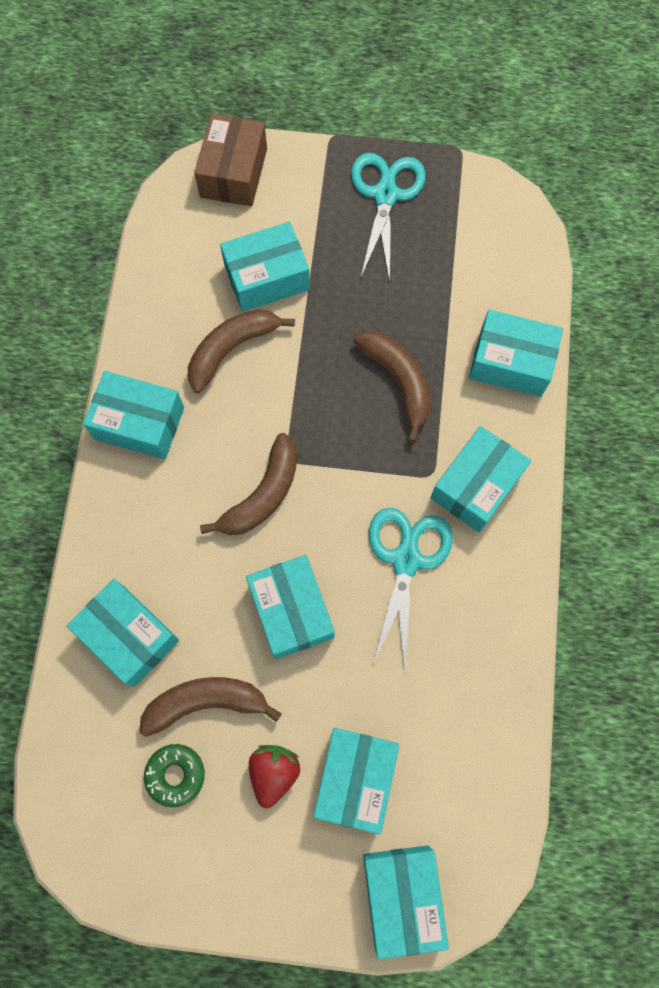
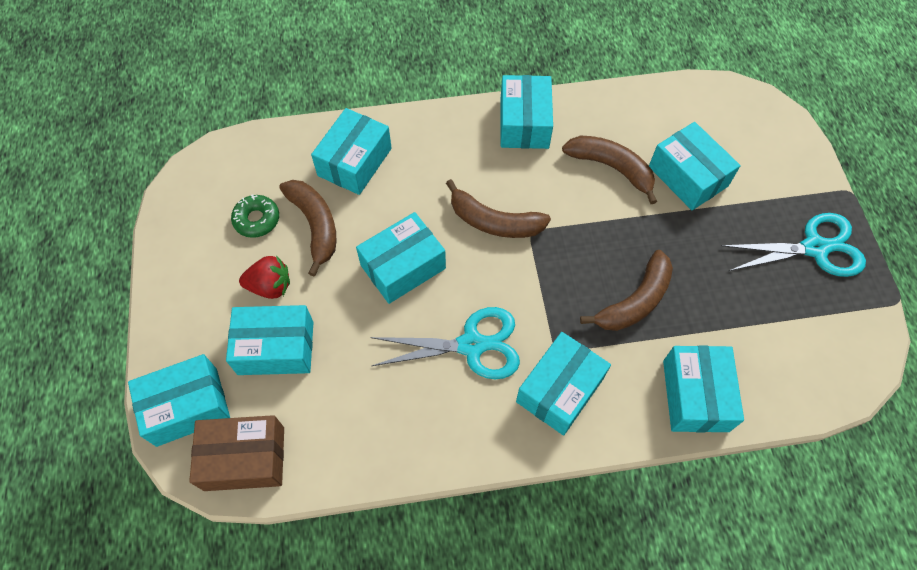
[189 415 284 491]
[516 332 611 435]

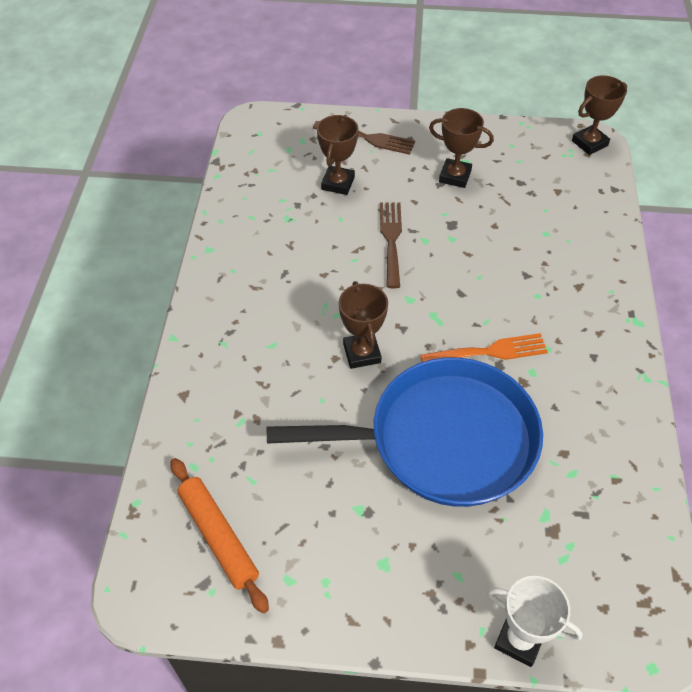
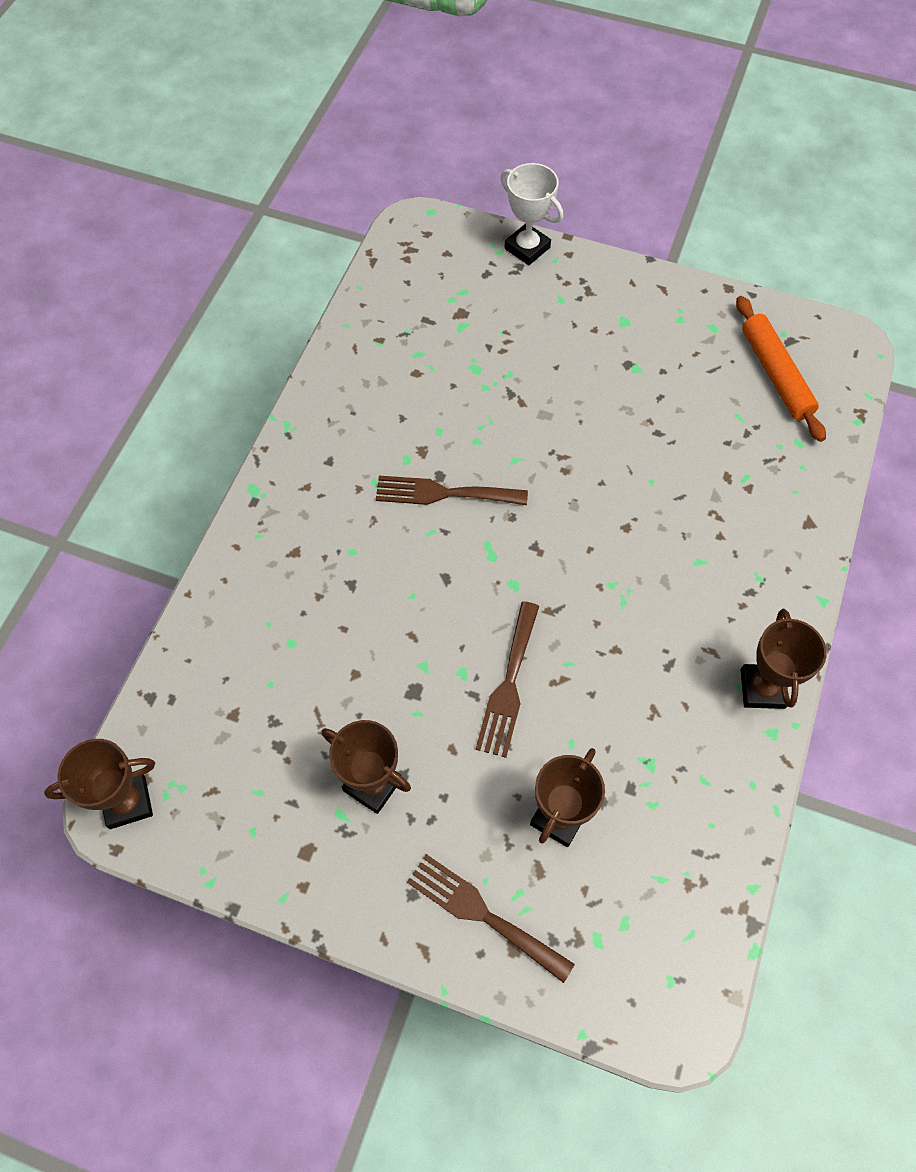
[376 476 528 505]
[741 609 827 709]
[267 357 543 507] (first image)

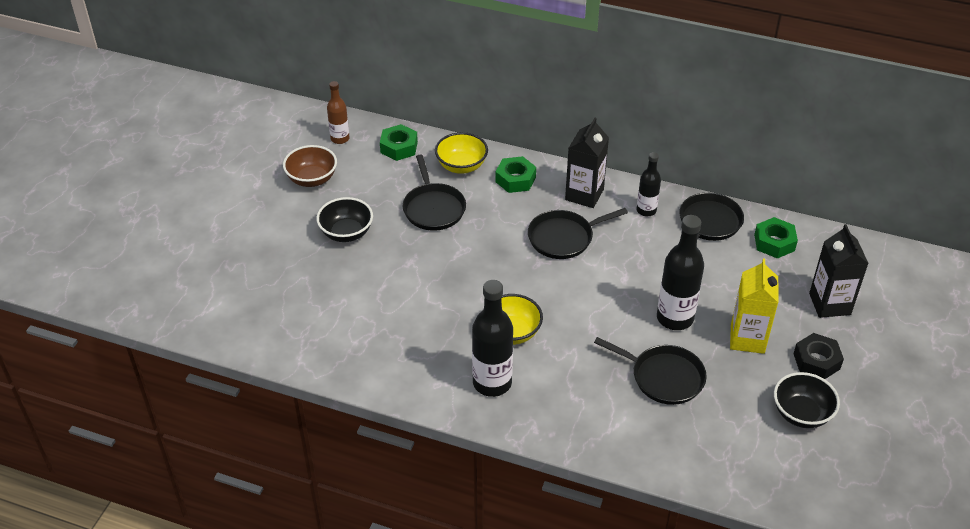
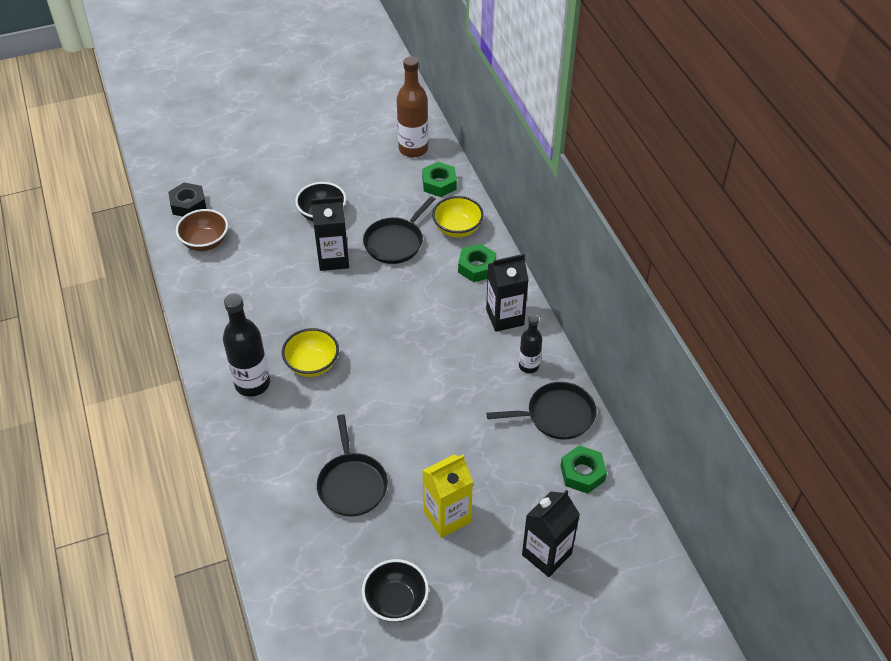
[168 182 206 217]
[176 209 228 251]
[311 197 349 271]
[397 56 429 157]
[528 208 628 259] (first image)
[657 215 704 330] (first image)

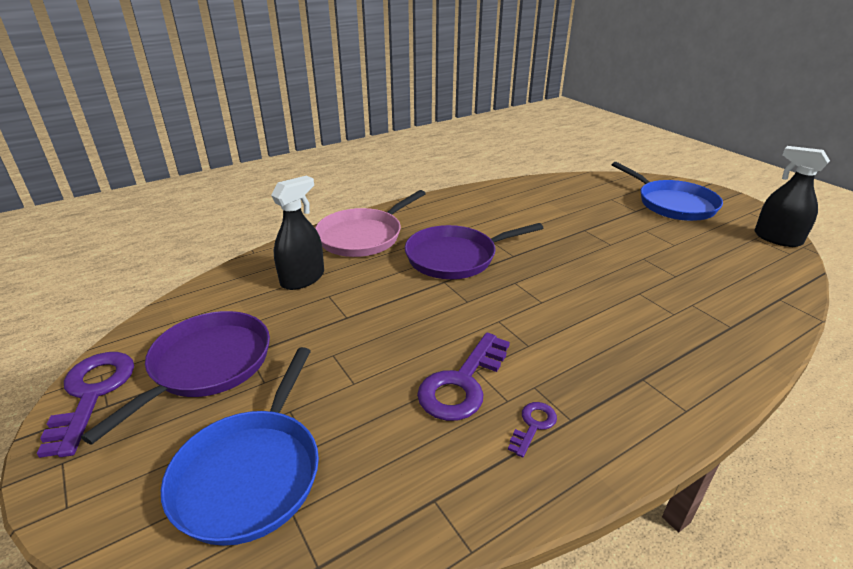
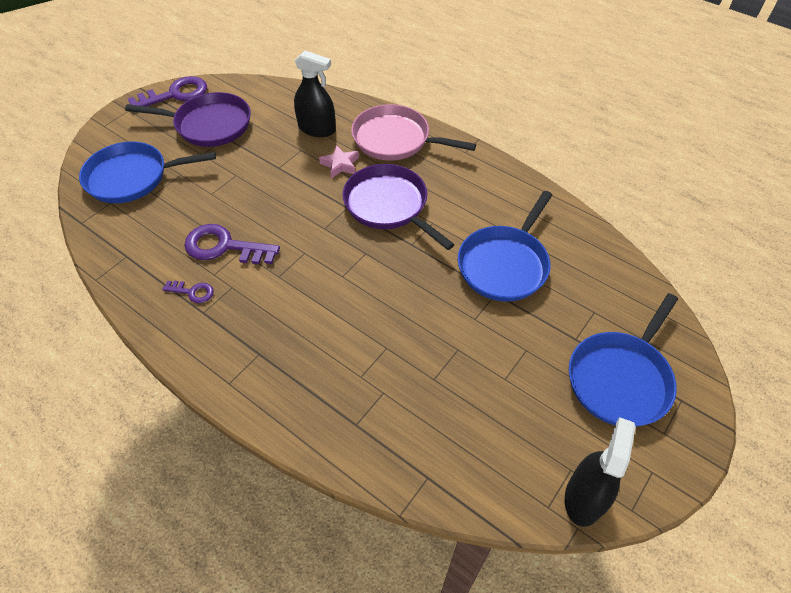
[319 145 359 178]
[458 191 552 302]

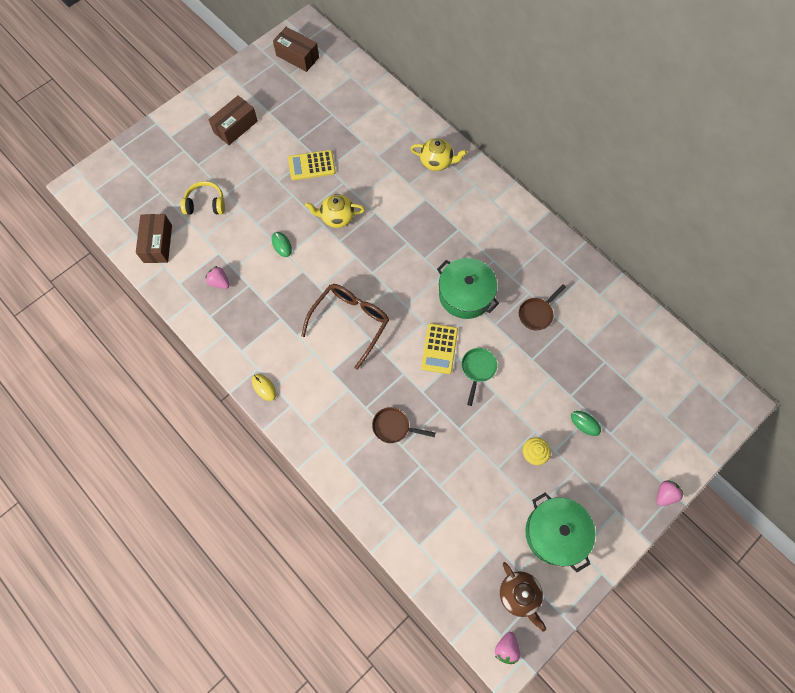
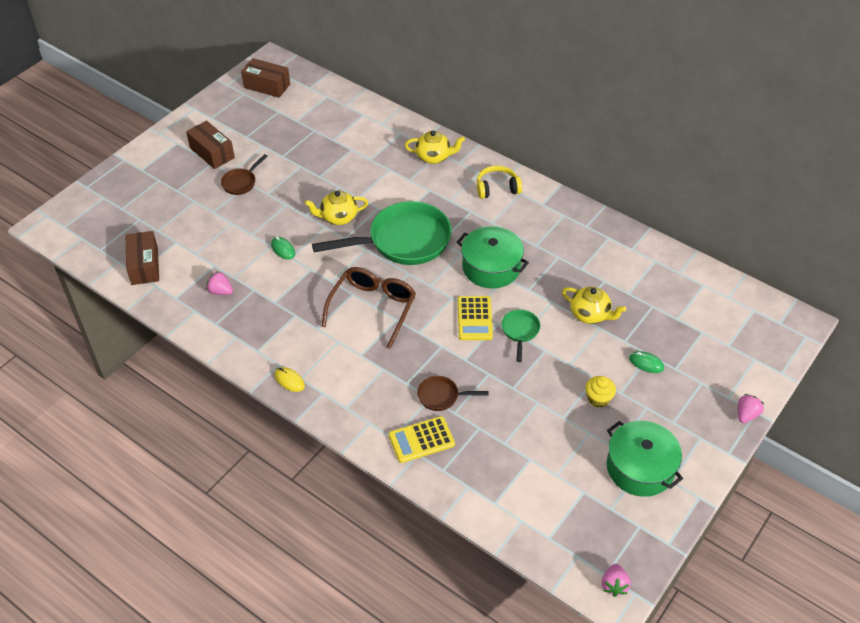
[186 121 235 169]
[221 154 268 195]
[312 201 452 265]
[389 416 455 463]
[477 165 522 199]
[562 287 626 324]
[500 562 546 632] (first image)

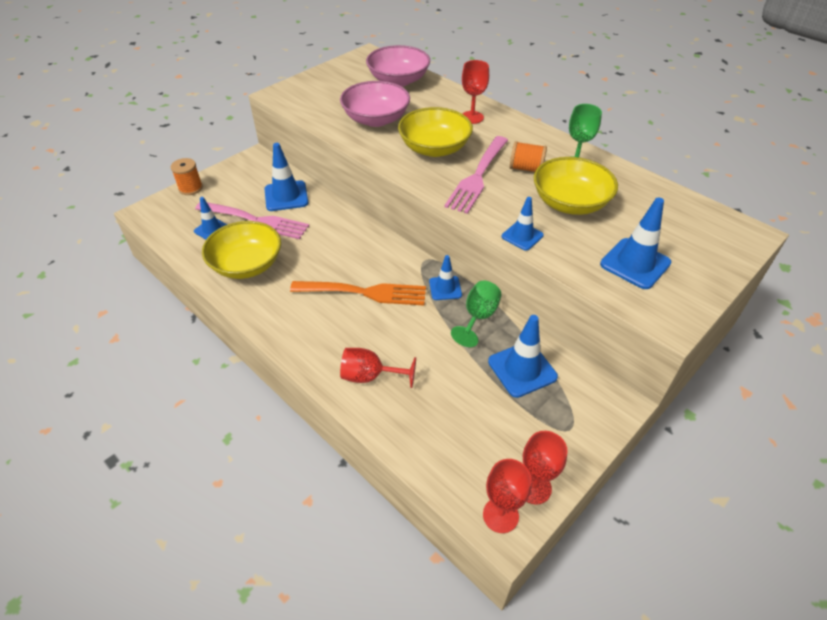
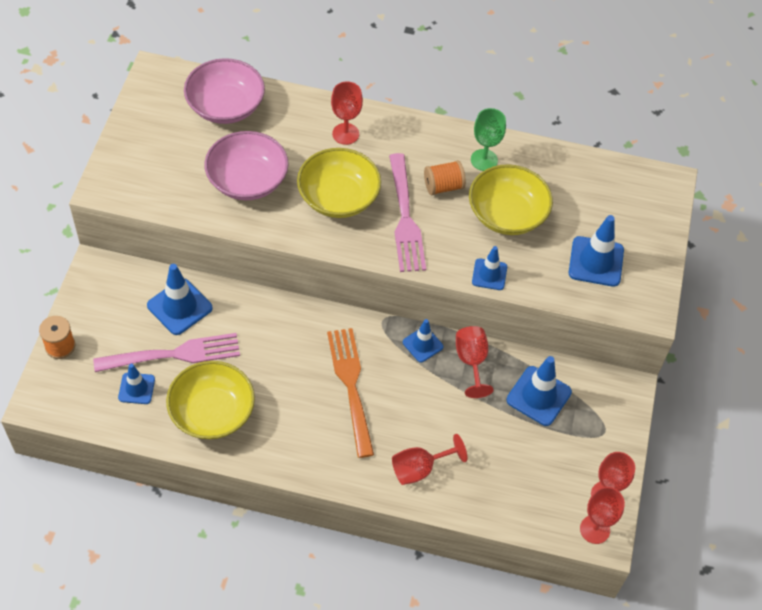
[327 328 374 458]
[456 326 493 398]

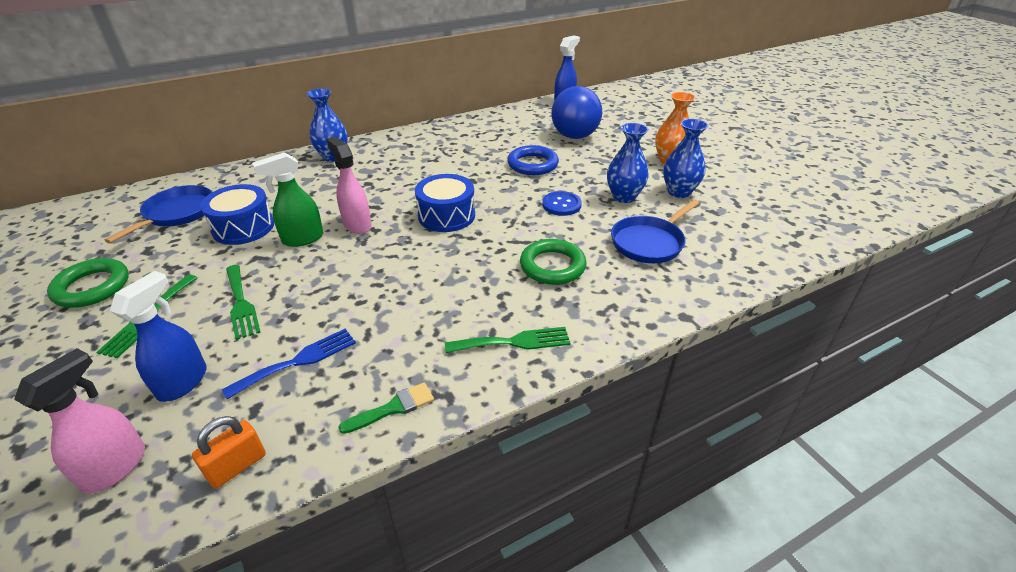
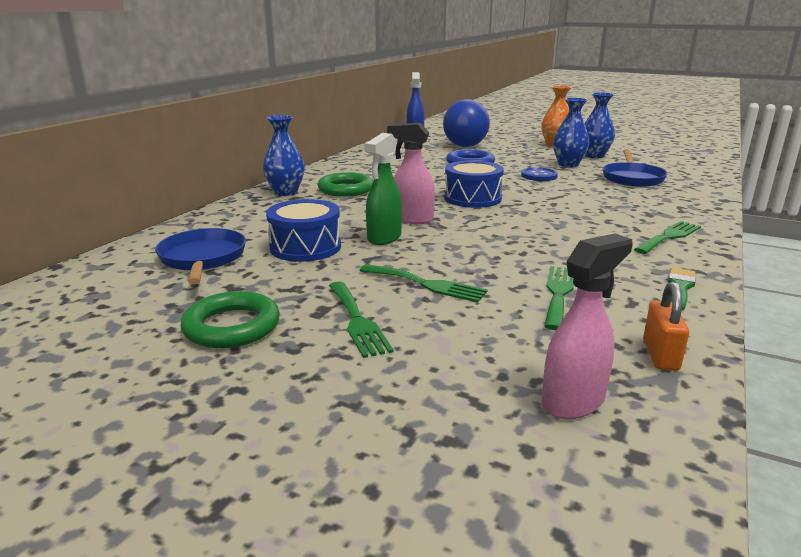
[318 172 373 197]
[542 234 633 419]
[544 266 574 330]
[110 271 207 402] (first image)

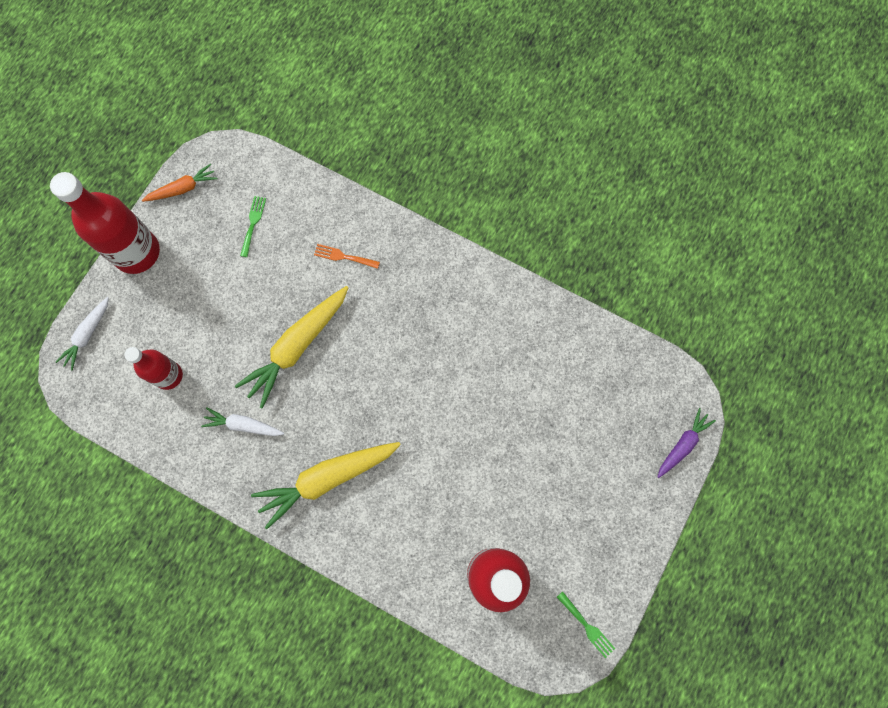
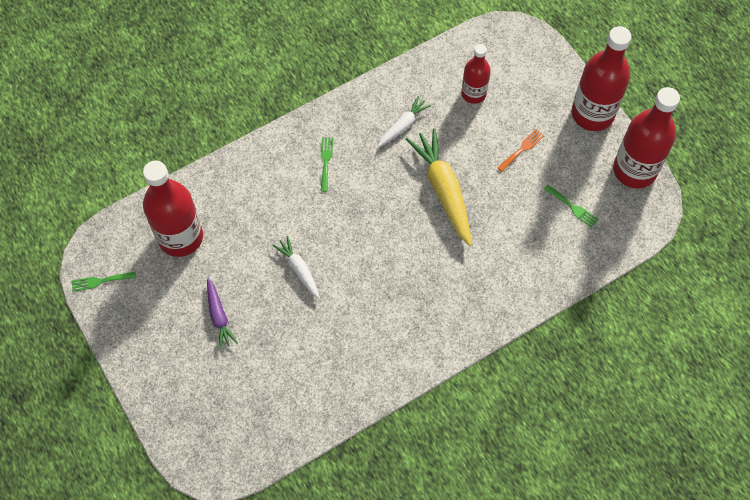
[207 278 238 350]
[272 236 320 299]
[321 137 333 192]
[497 129 544 172]
[613 87 680 188]

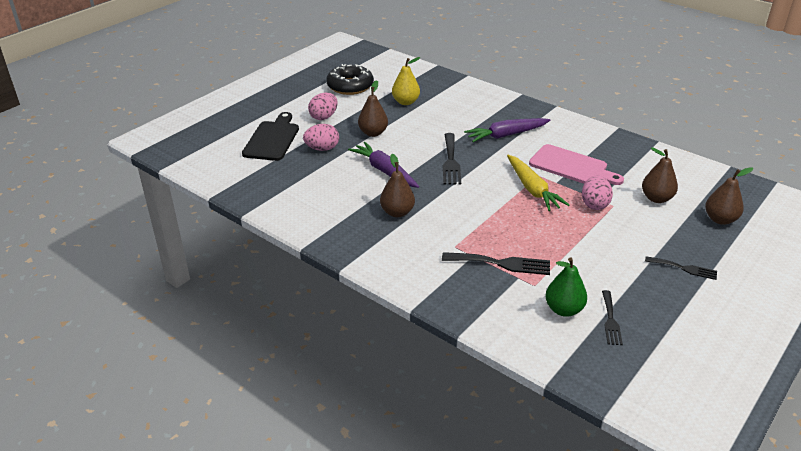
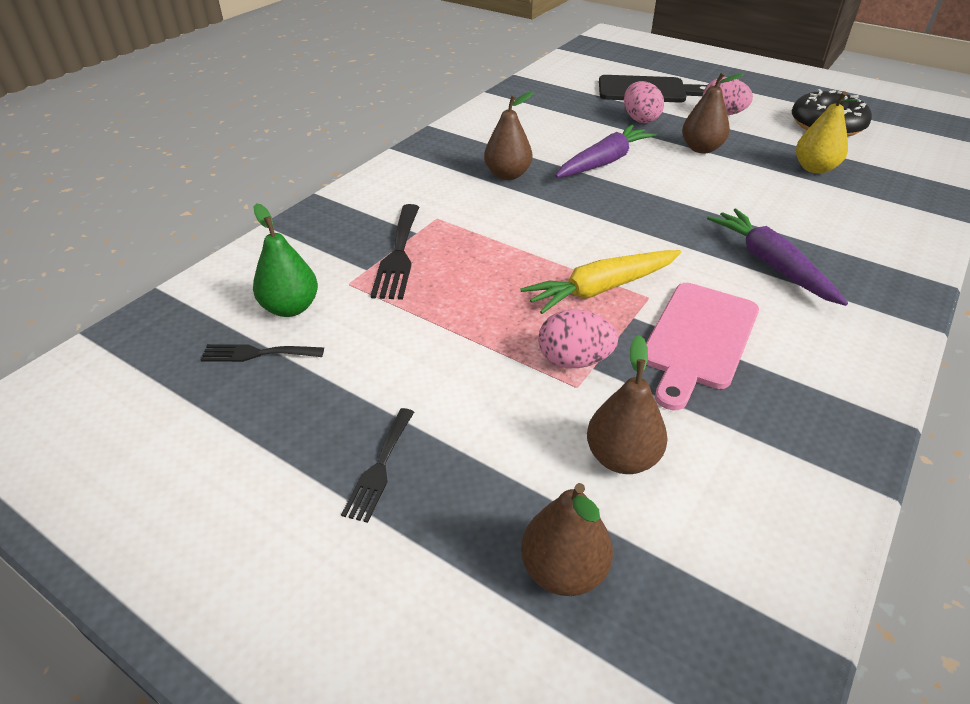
[443 133 461 185] (first image)

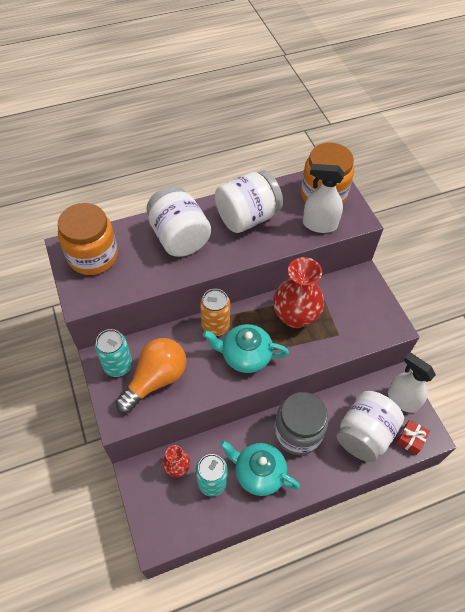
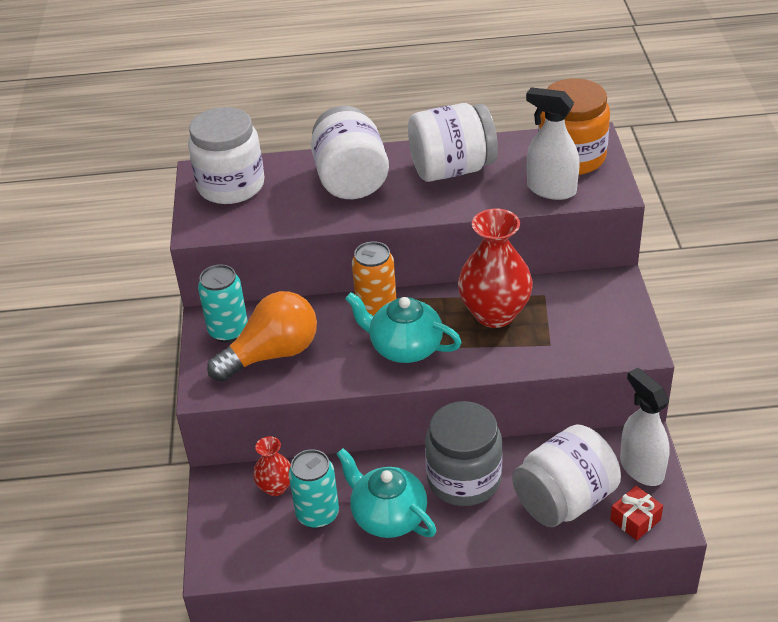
[188 107 265 204]

